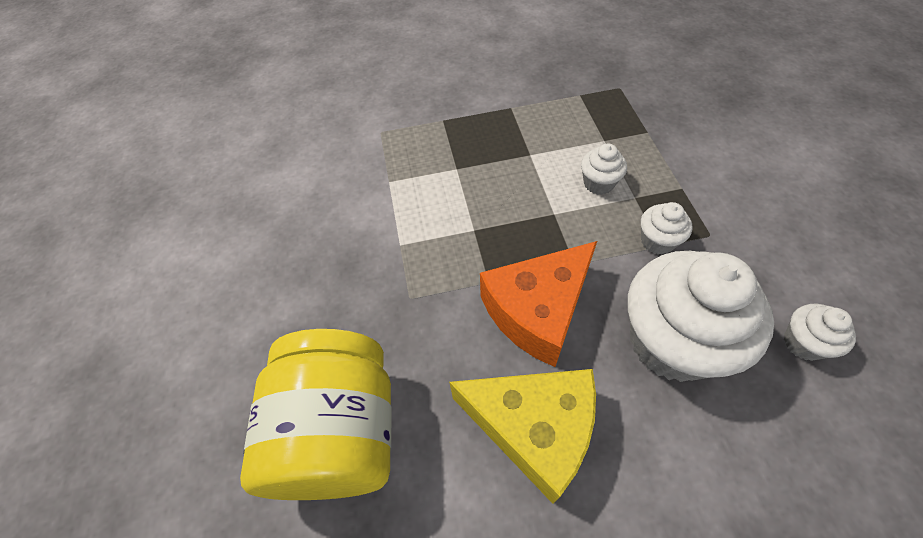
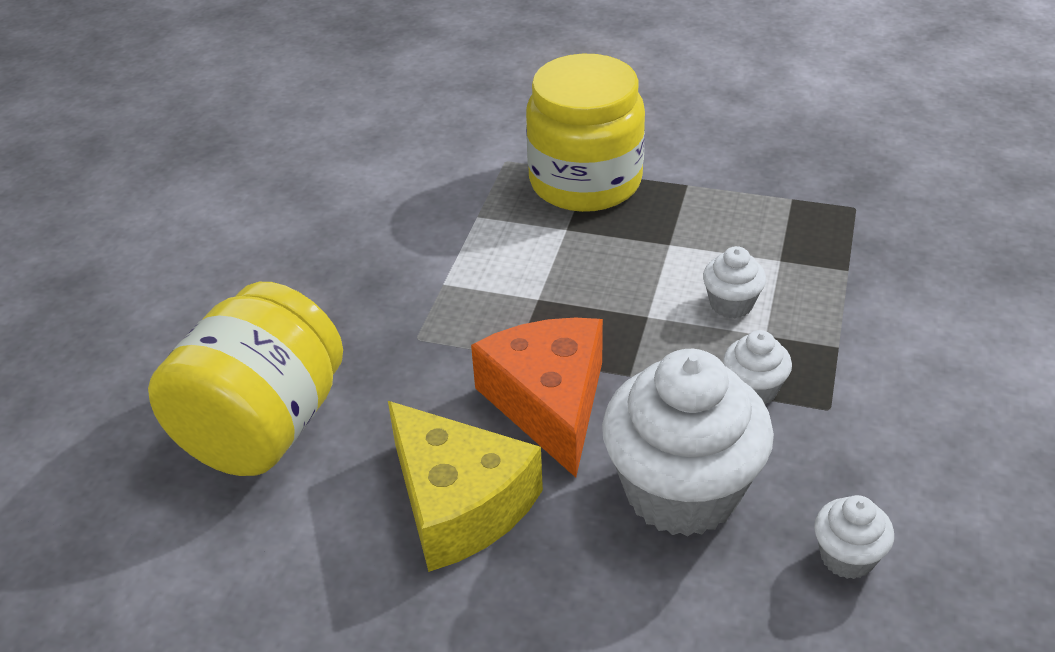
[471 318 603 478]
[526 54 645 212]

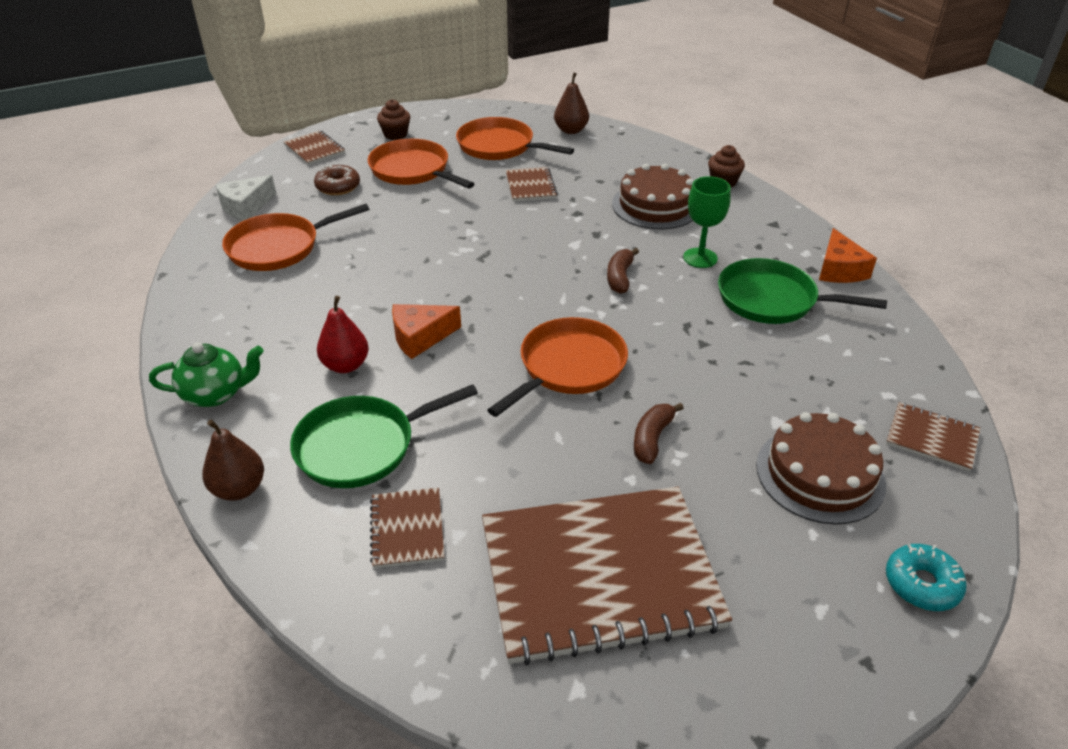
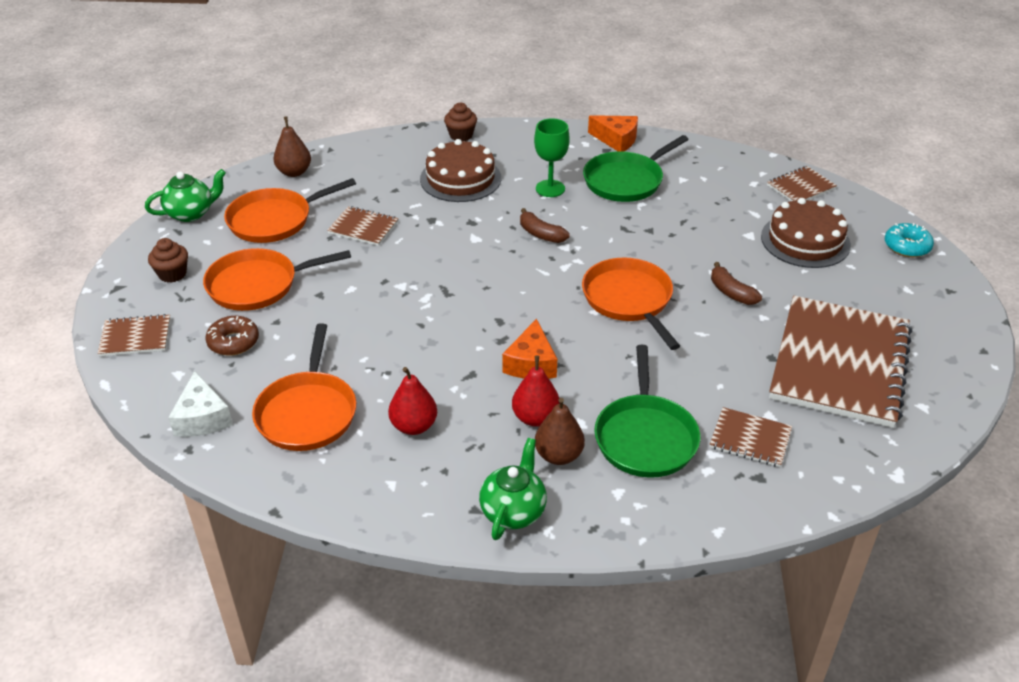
[145 169 226 222]
[388 367 437 435]
[535 398 585 465]

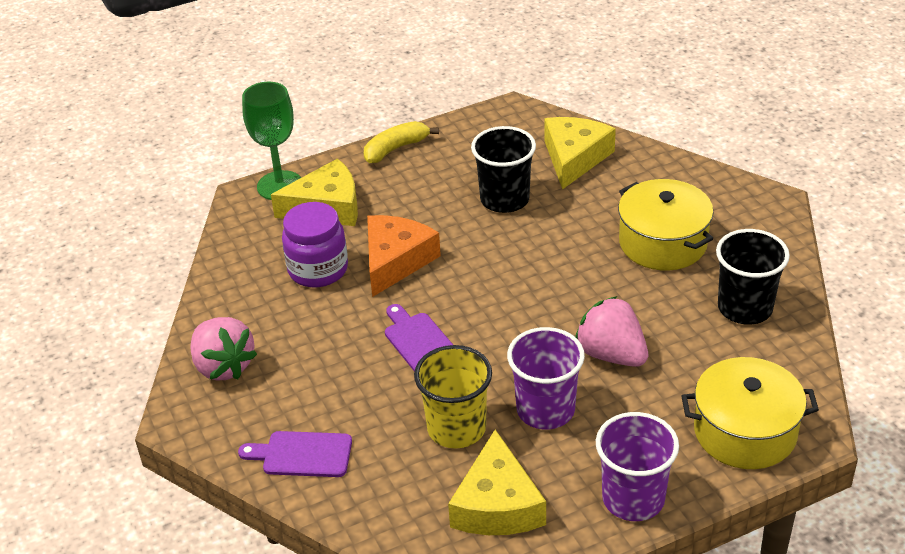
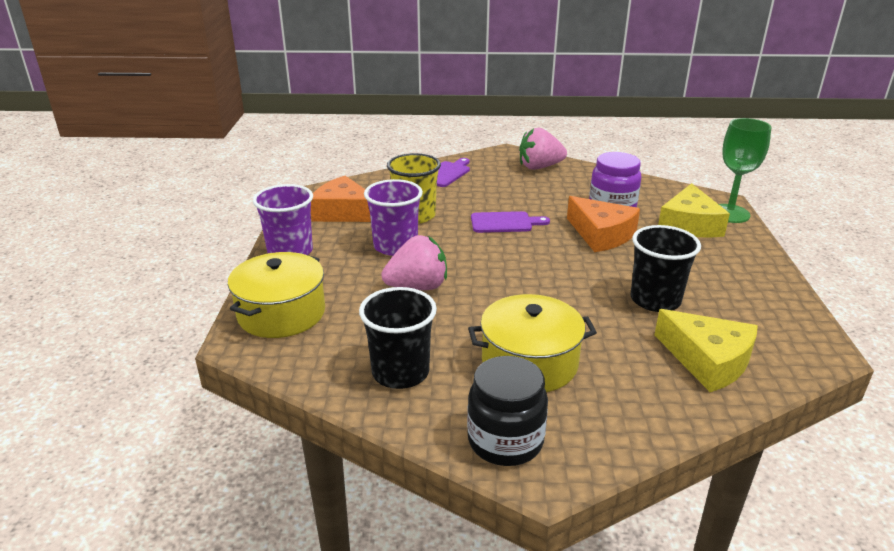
[311 176 371 222]
[467 356 548 466]
[364 121 439 163] (first image)

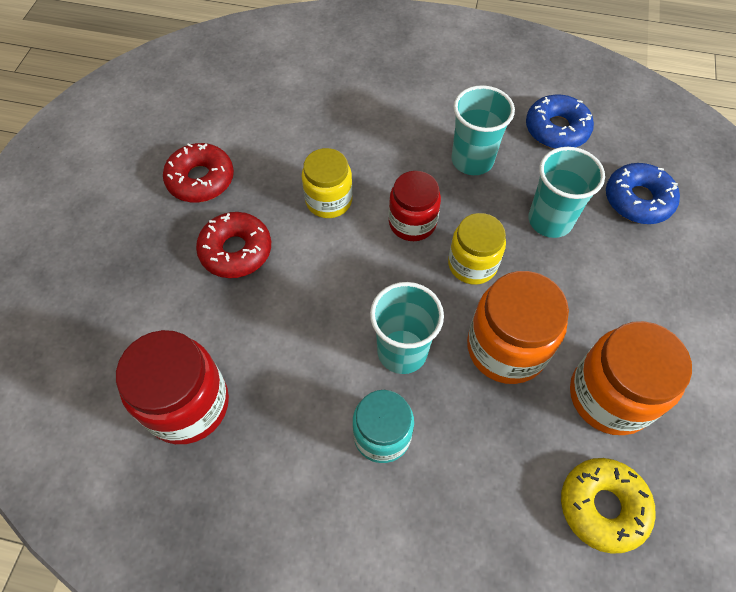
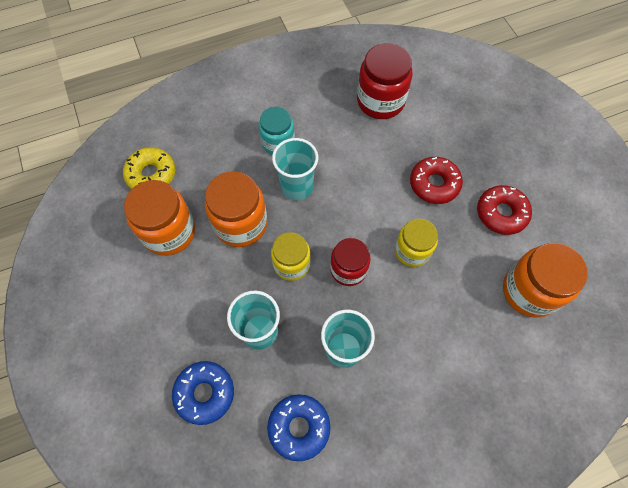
[503 243 587 318]

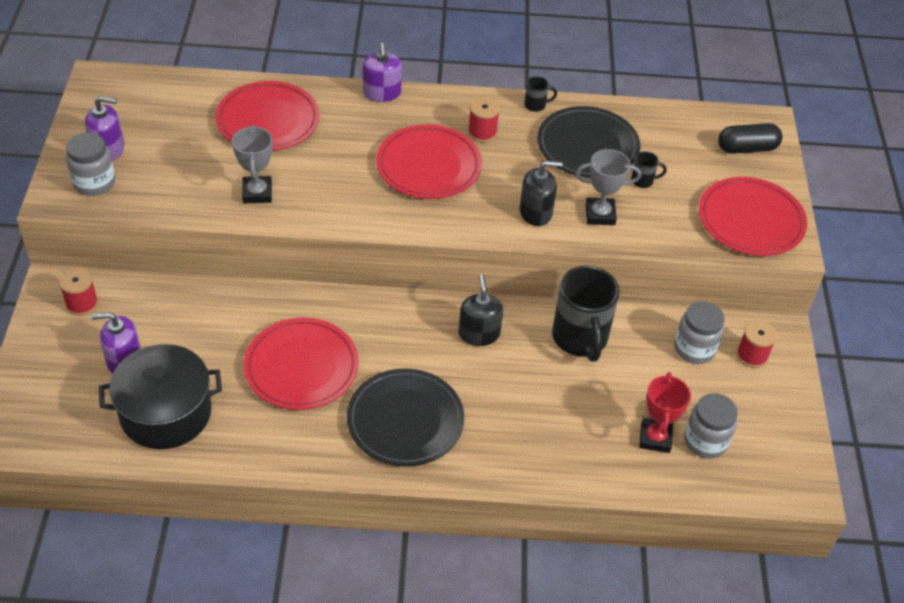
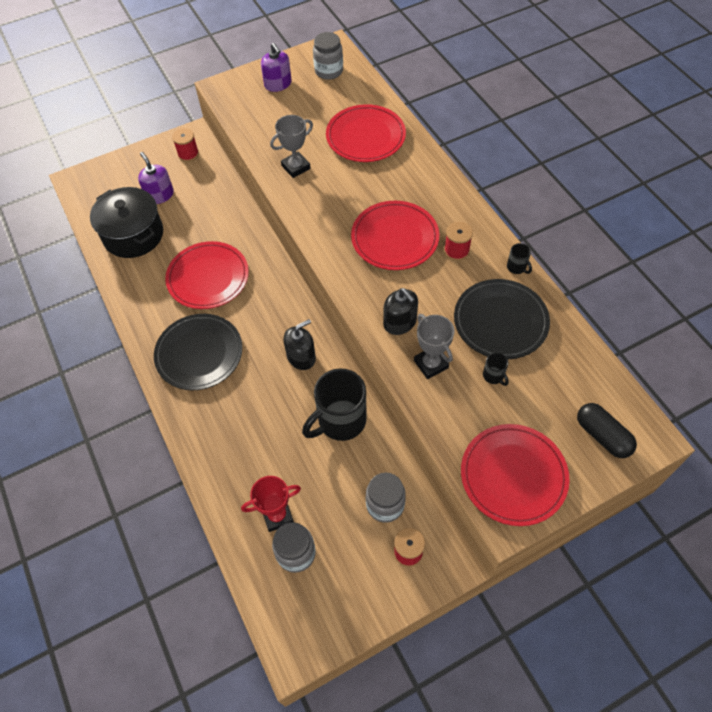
[313 32 343 80]
[363 43 402 102] (first image)

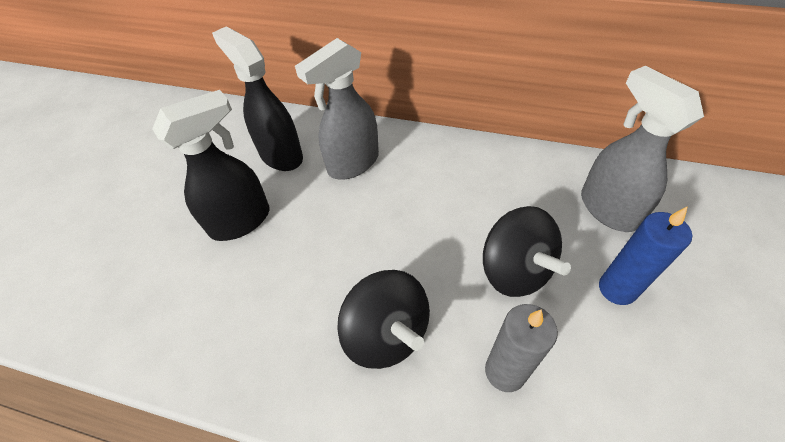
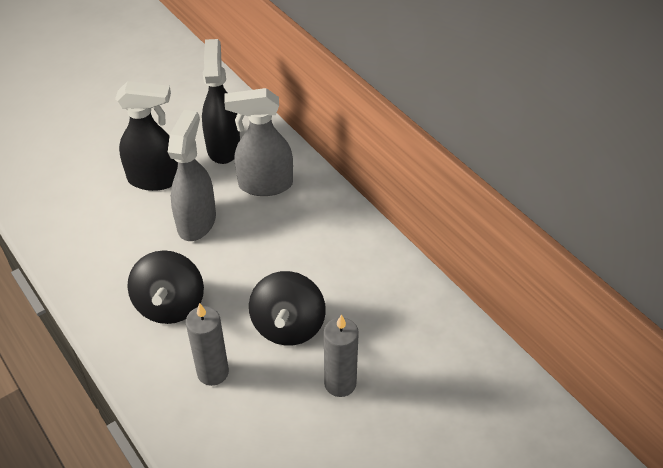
[168 110 216 241]
[324 315 359 397]

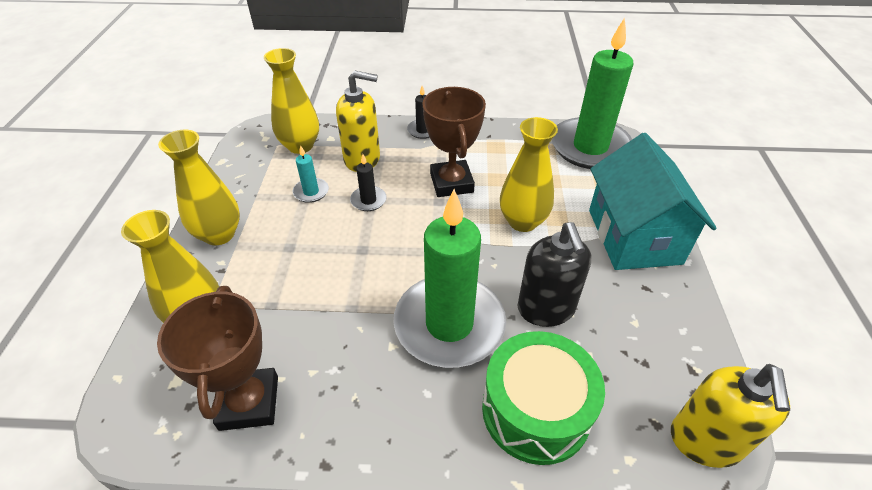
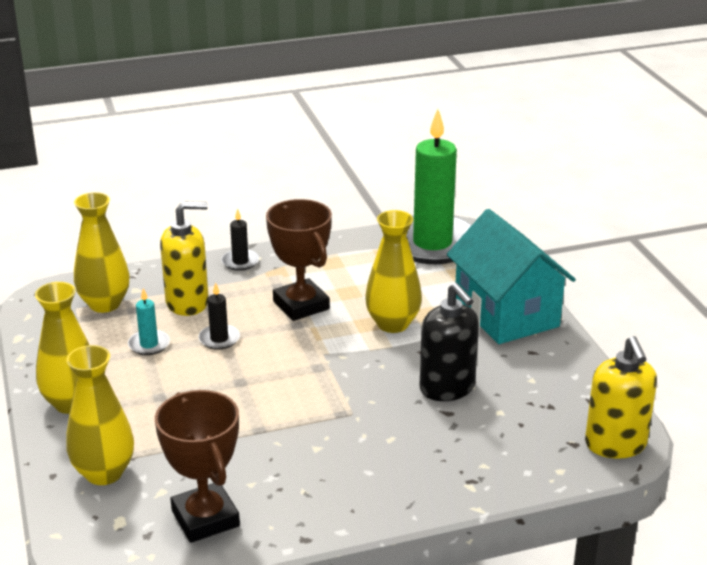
[394 189 506 368] (first image)
[482 331 605 465] (first image)

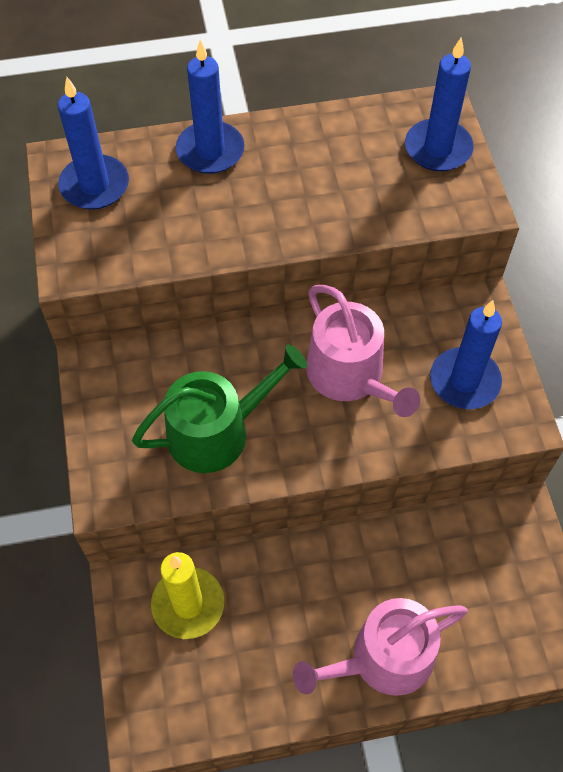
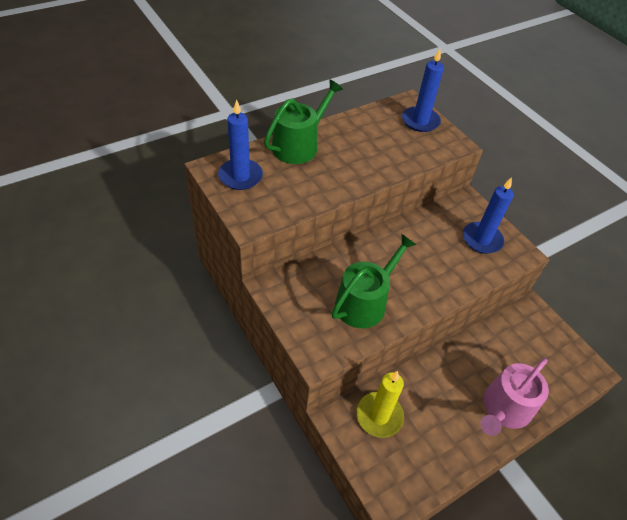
[264 80 343 164]
[306 285 420 417] (first image)

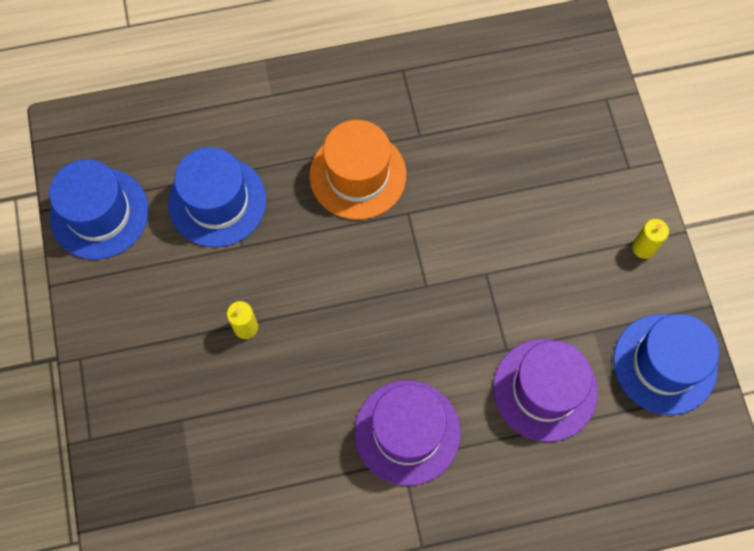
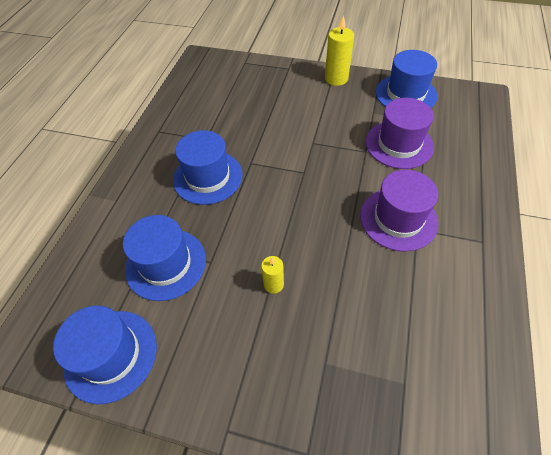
[173 130 243 205]
[325 15 354 86]

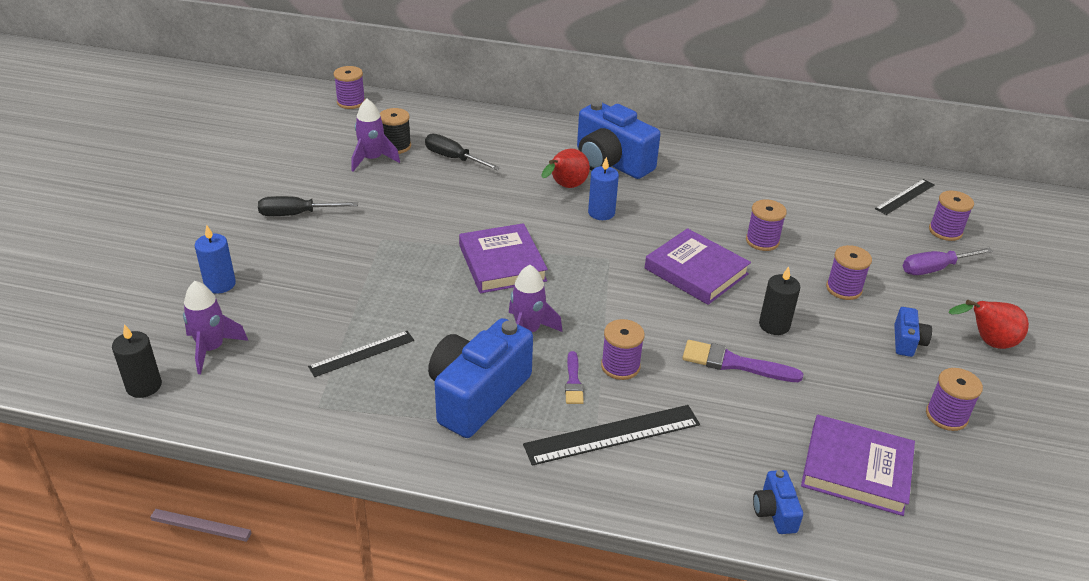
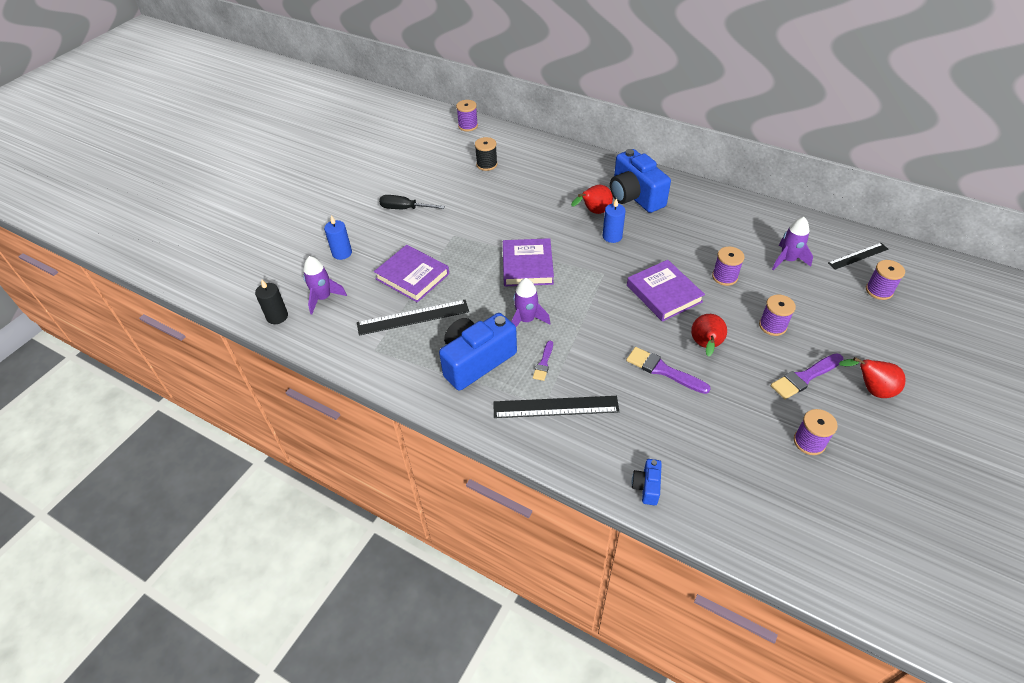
[357 300 469 336]
[374 245 449 302]
[691 314 727 357]
[771 353 843 399]
[772 217 813 271]
[425 134 501 170] (first image)
[601 319 645 380] (first image)
[903 248 993 275] (first image)

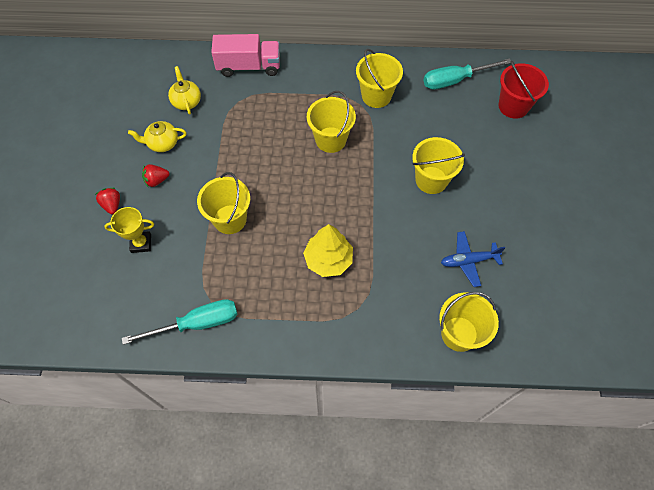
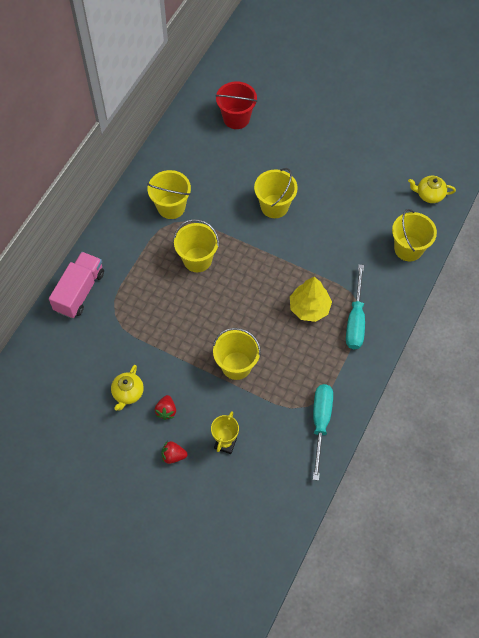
[346 264 365 349]
[408 176 456 203]
[441 231 505 287] (first image)

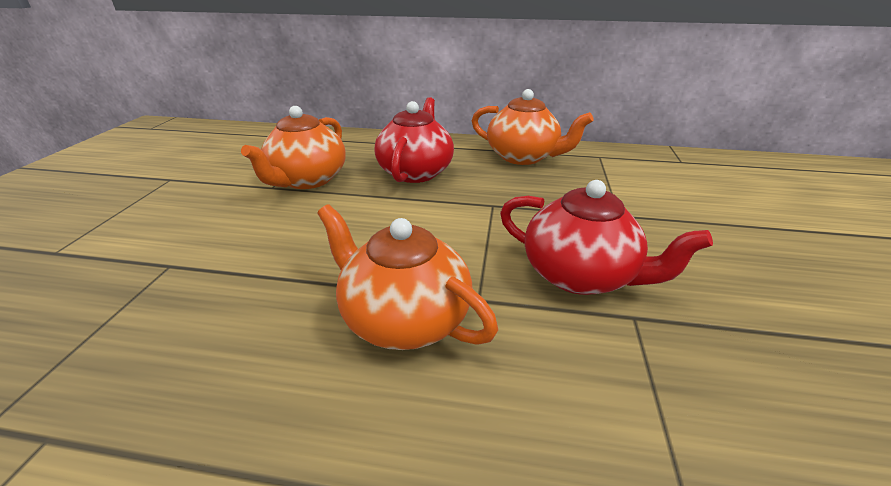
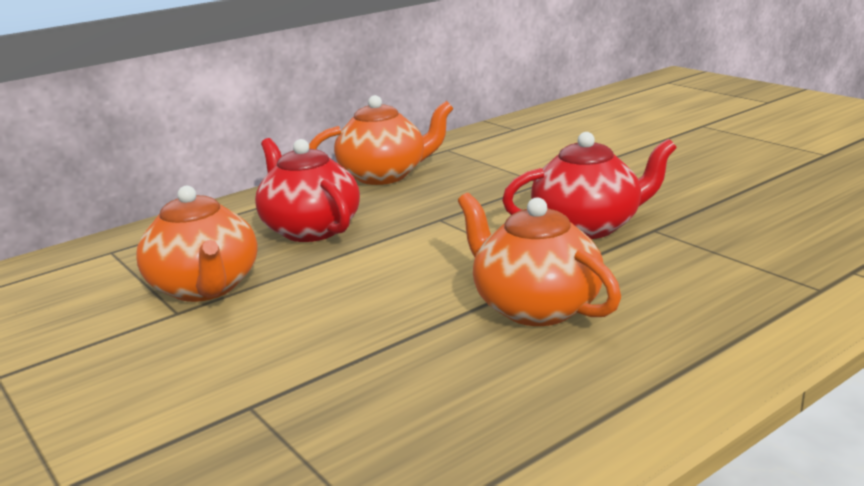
[458 193 621 326]

